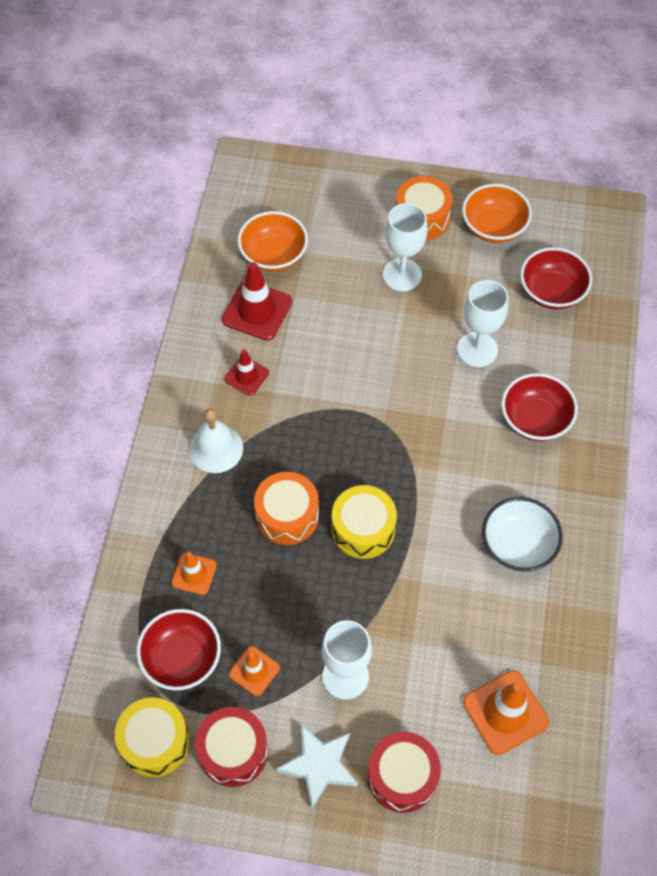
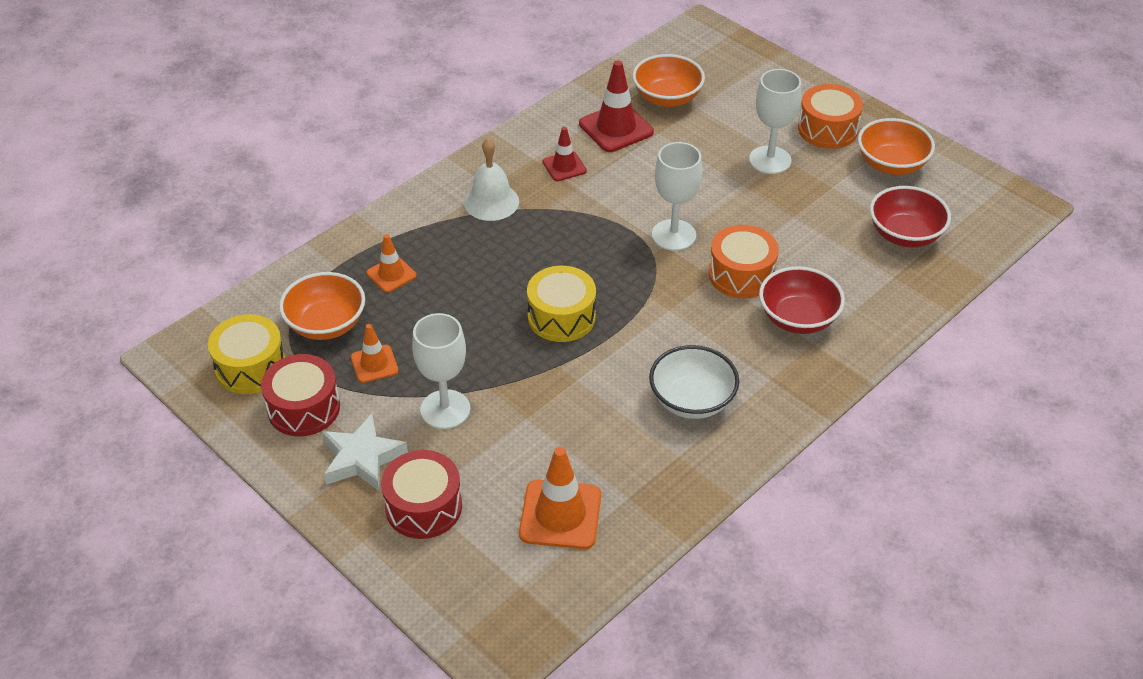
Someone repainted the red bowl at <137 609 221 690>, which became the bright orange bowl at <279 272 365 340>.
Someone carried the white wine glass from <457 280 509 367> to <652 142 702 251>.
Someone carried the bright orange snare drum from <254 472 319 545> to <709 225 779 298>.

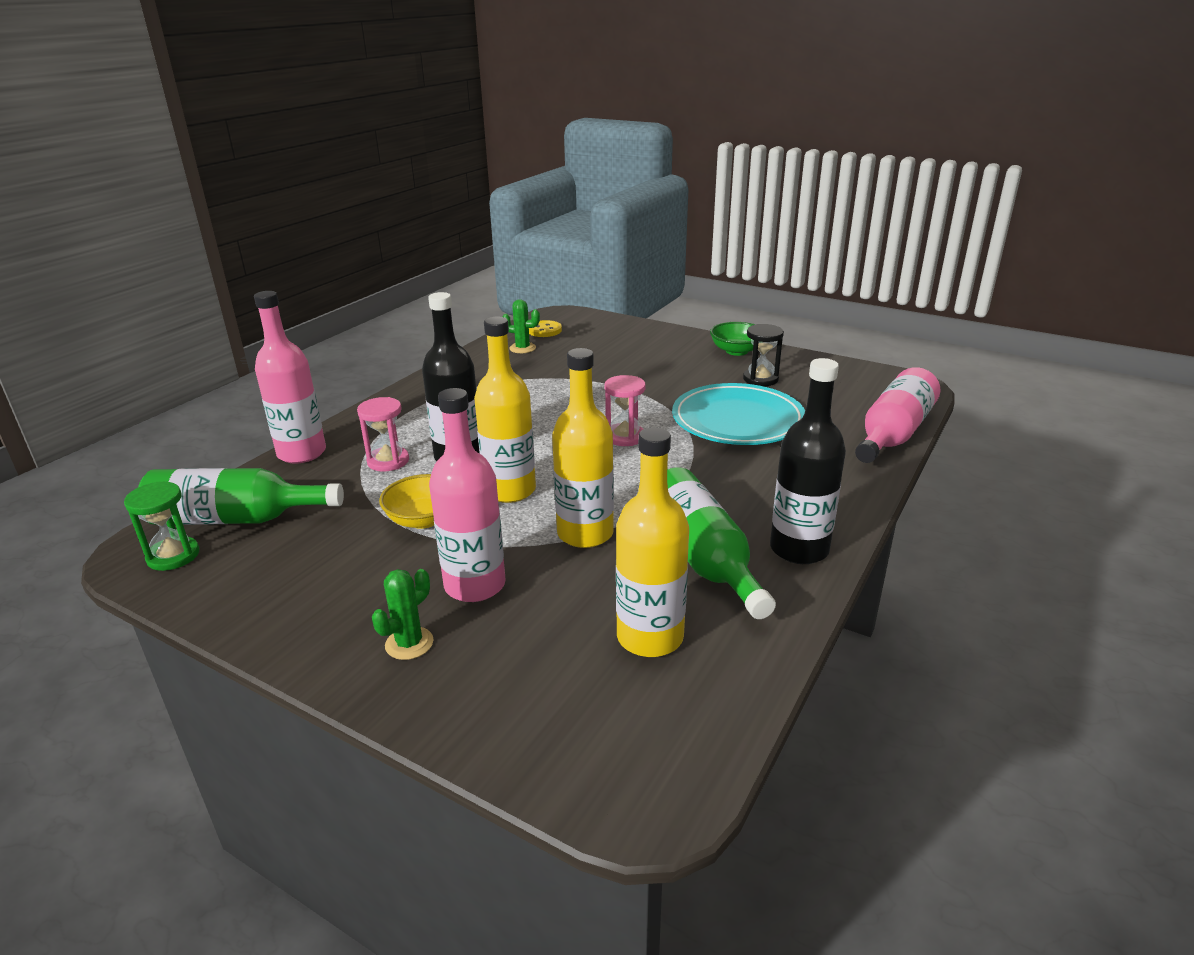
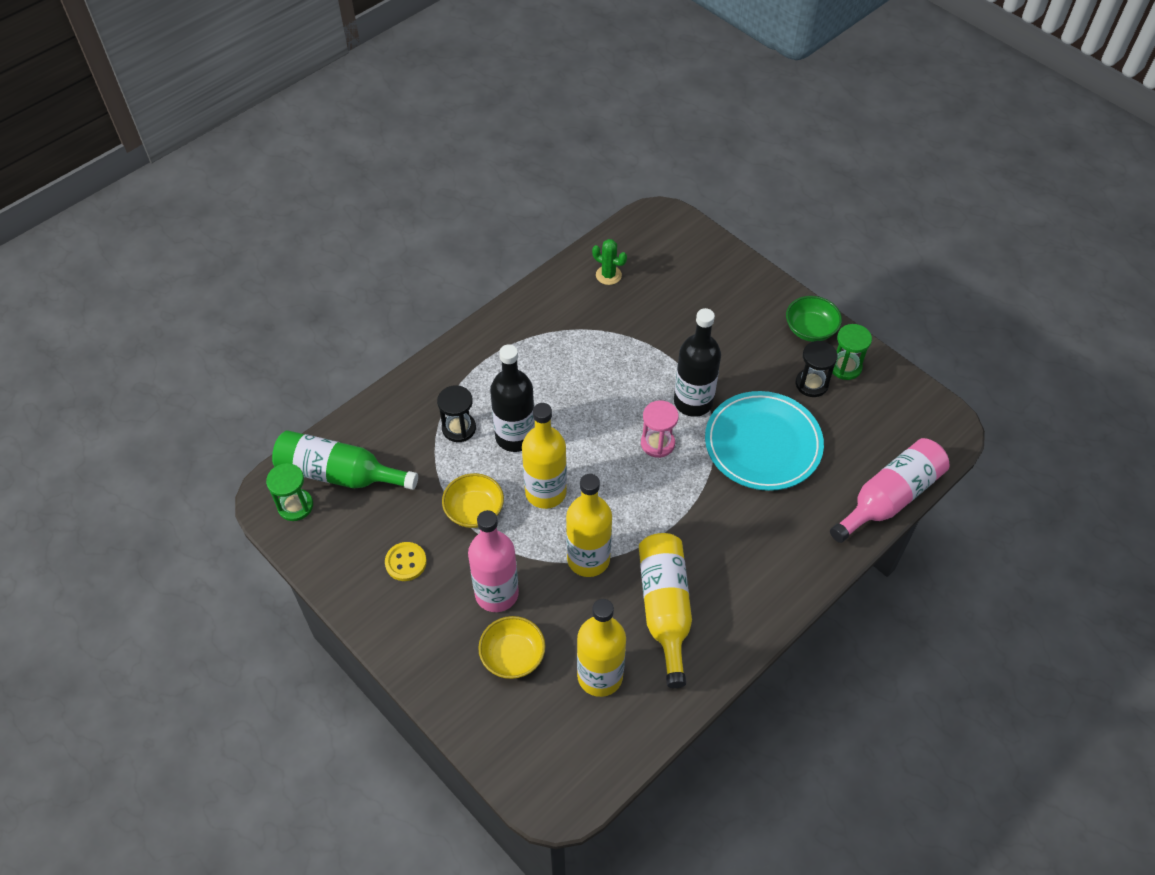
Someone carried the bright yellow sewing button from <529 320 562 337> to <385 542 427 581>.
Someone repainted the rosy sand timer at <357 397 409 472>, which became the jet-black sand timer at <437 385 476 442>.
Someone put down the bright yellow bowl at <478 616 546 679>.
Someone repainted the leaf-green bottle at <667 467 776 619>, which became the bright yellow bottle at <639 533 692 688>.
Someone carried the jet-black bottle from <770 358 846 564> to <674 308 721 417>.
Someone put down the leaf-green sand timer at <832 324 872 380>.
Someone took away the rosy bottle at <254 291 326 464>.
Someone took away the leaf-green saguaro cactus at <372 569 433 660>.

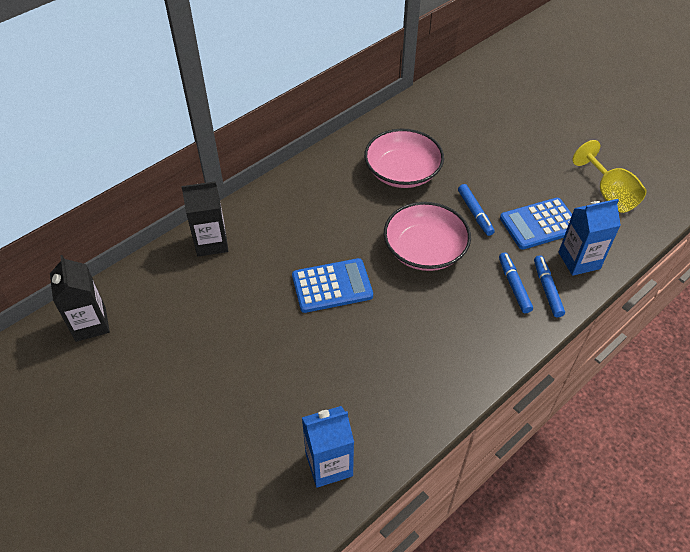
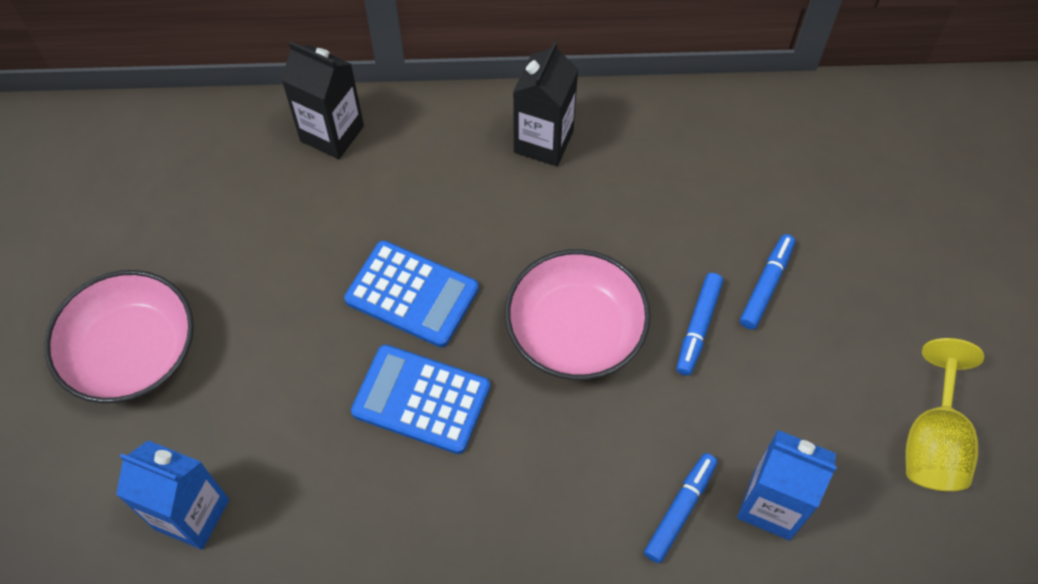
Someone carried the rosy bowl from <364 129 444 188> to <44 270 194 403>.
Someone carried the blue calculator from <500 198 572 249> to <351 344 490 454>.
Someone carried the jet-black milk carton from <50 255 110 342> to <513 41 578 166>.
Someone carried the blue marker pen from <499 252 533 313> to <740 234 795 330>.

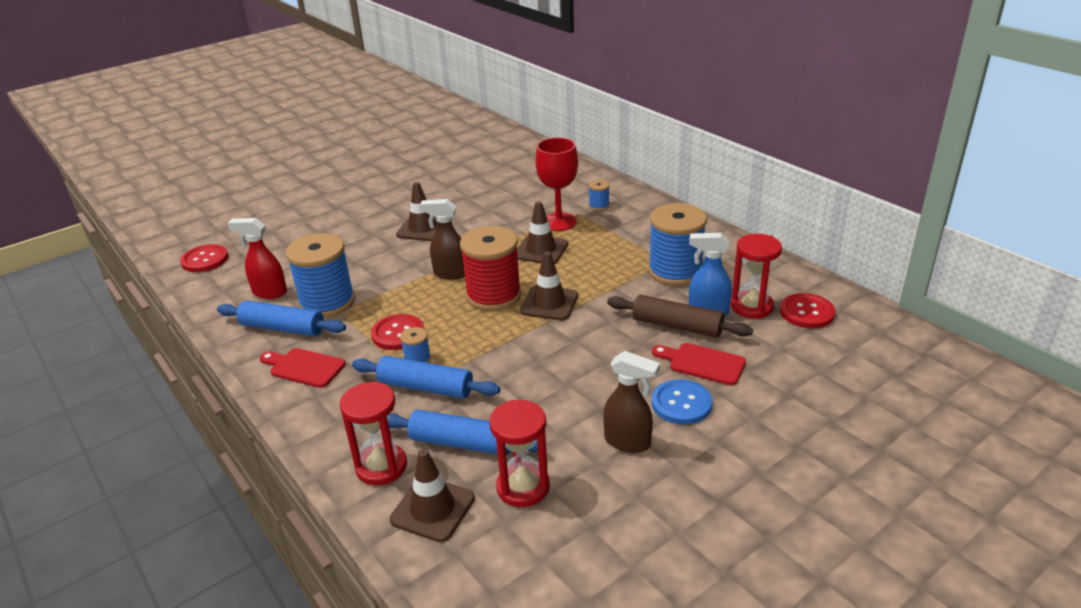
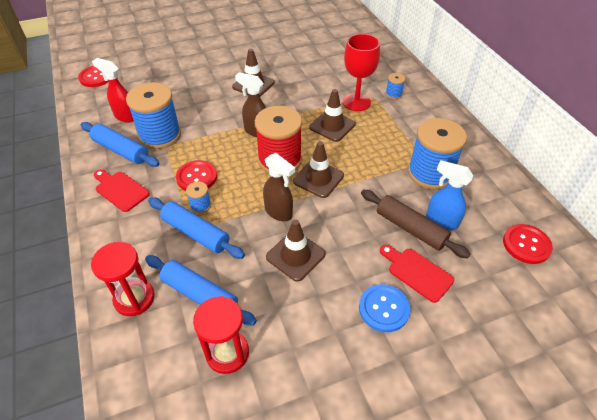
Someone carried the russet spray cleaner from <603 351 660 453> to <263 153 295 221>.
Someone carried the russet road cone from <390 449 475 542> to <266 219 326 282>.
Someone took away the red sand timer at <731 234 782 319>.

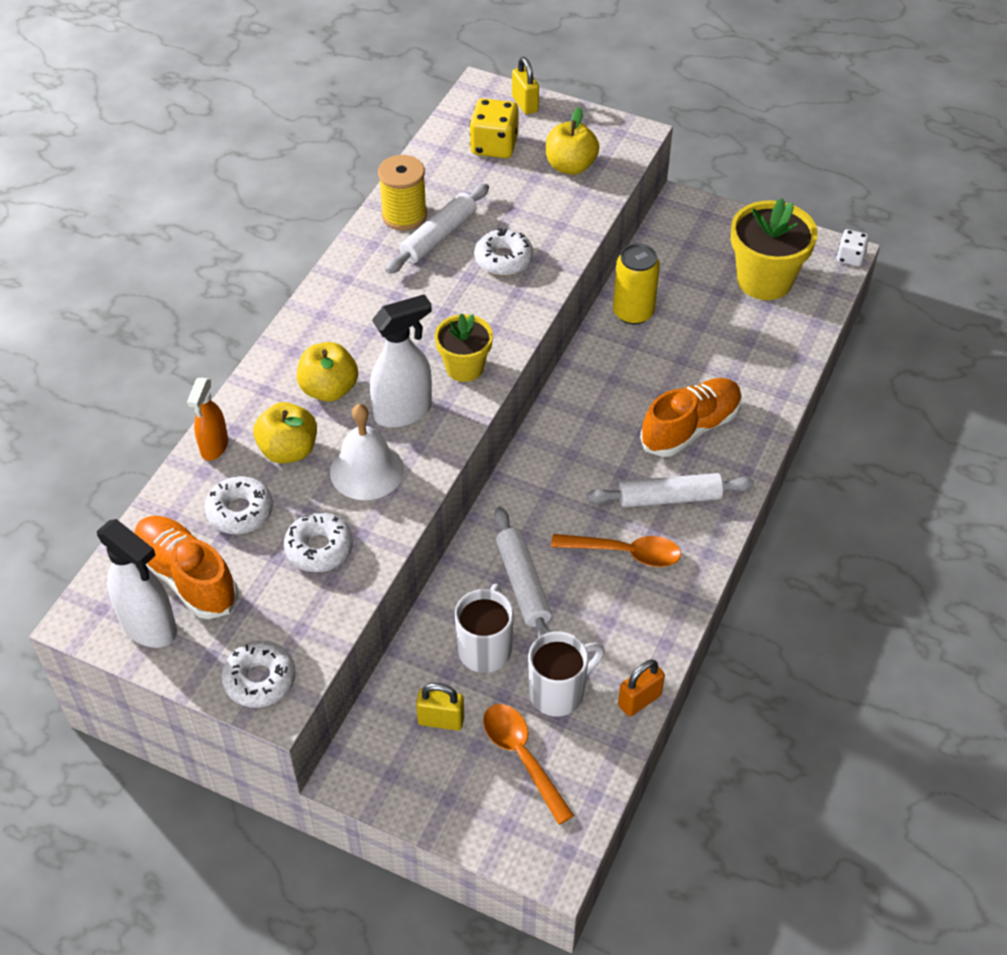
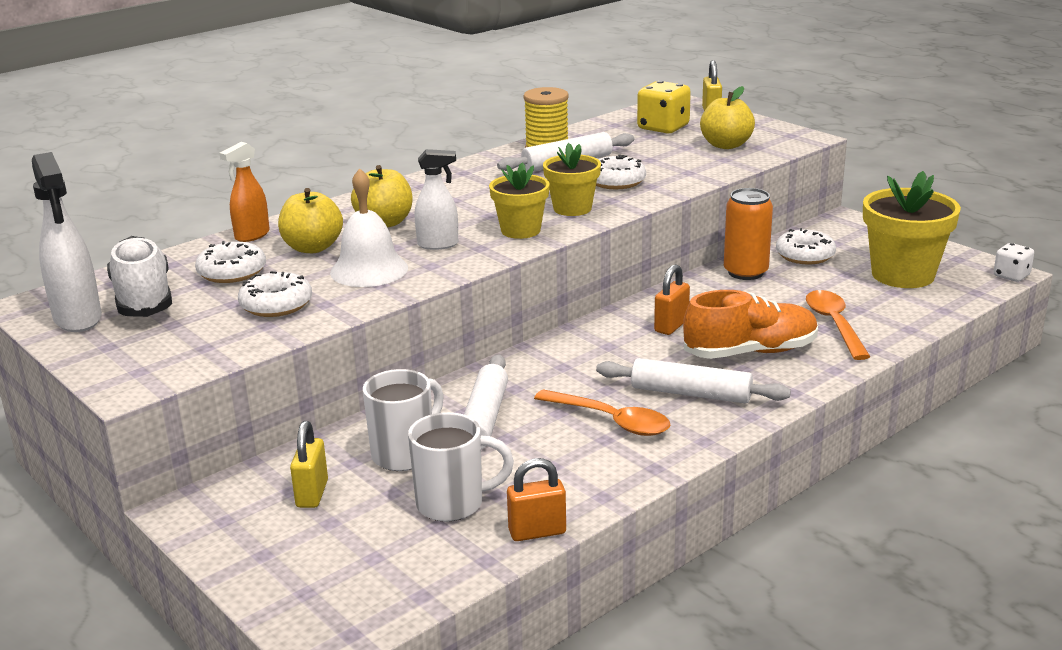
Someone repainted the bright orange shoe at <134 516 238 619>, which became the white shoe at <107 236 172 317>.
Someone rotated the bright yellow small lock at <416 683 464 731> by 60 degrees clockwise.
Someone scaled the white spray cleaner at <370 294 432 428> by 0.64.
Someone put down the bright yellow plant pot at <543 143 601 216>.
Someone put down the bright orange small lock at <654 264 690 335>.
Someone repainted the bright yellow tin at <613 244 660 325>, which became the bright orange tin at <724 188 773 280>.
Someone carried the white donut from <221 641 296 708> to <776 228 836 265>.
Someone carried the bright orange tablespoon from <483 704 574 825> to <806 290 871 360>.

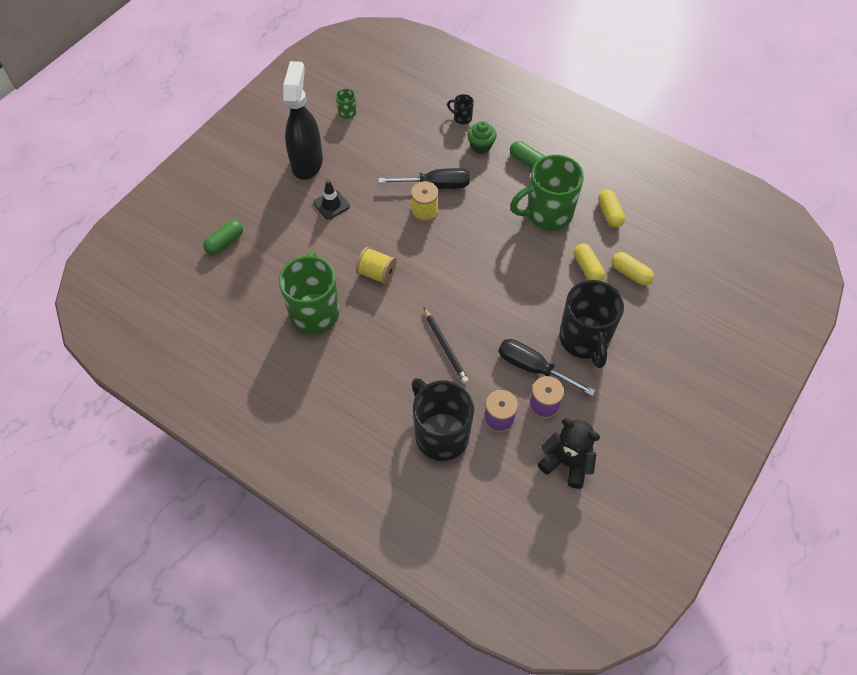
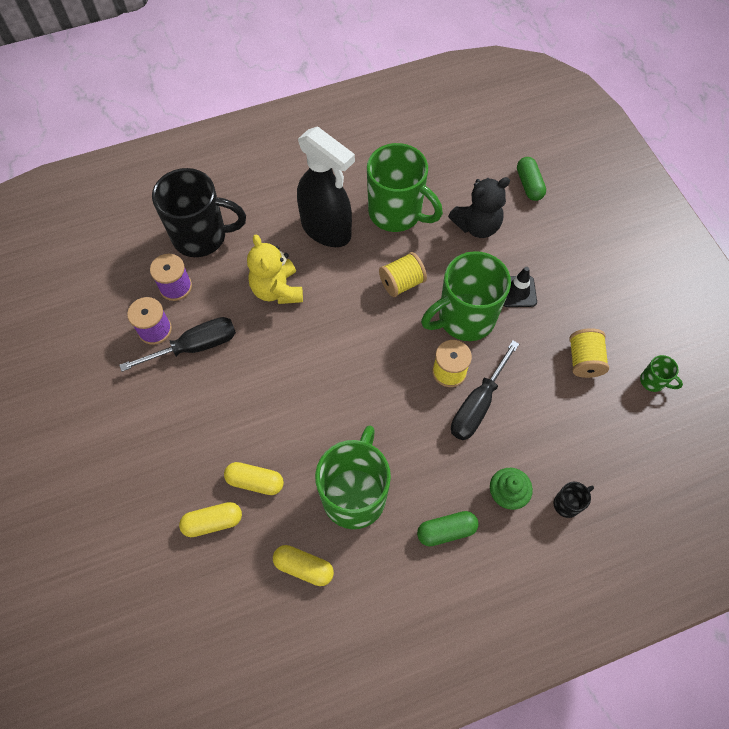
Someone swapped the jet-black wooden pencil at <424 308 469 384> for the bright yellow teddy bear at <247 235 303 304>.
Someone carried the jet-black spray cleaner from <283 61 323 180> to <297 126 355 247>.
Someone put down the leaf-green coffee mug at <421 251 511 341>.
Someone carried the jet-black teddy bear from <537 418 600 489> to <448 177 510 238>.
Someone put down the bright yellow bobbin at <569 328 609 378>.
Someone took away the jet-black coffee mug at <559 280 624 368>.

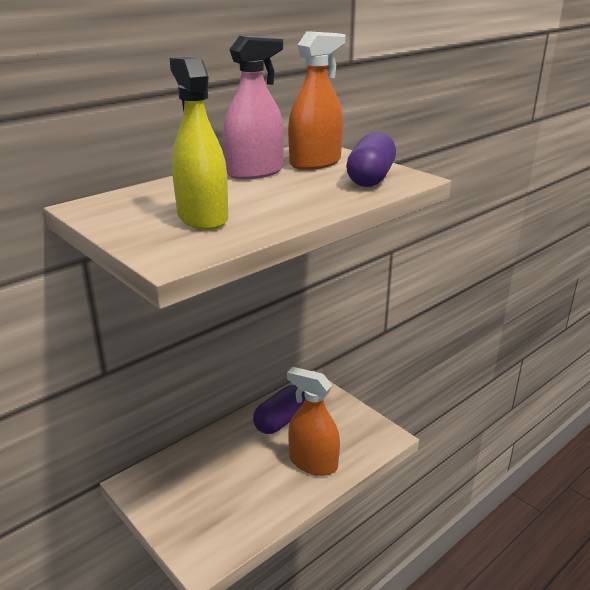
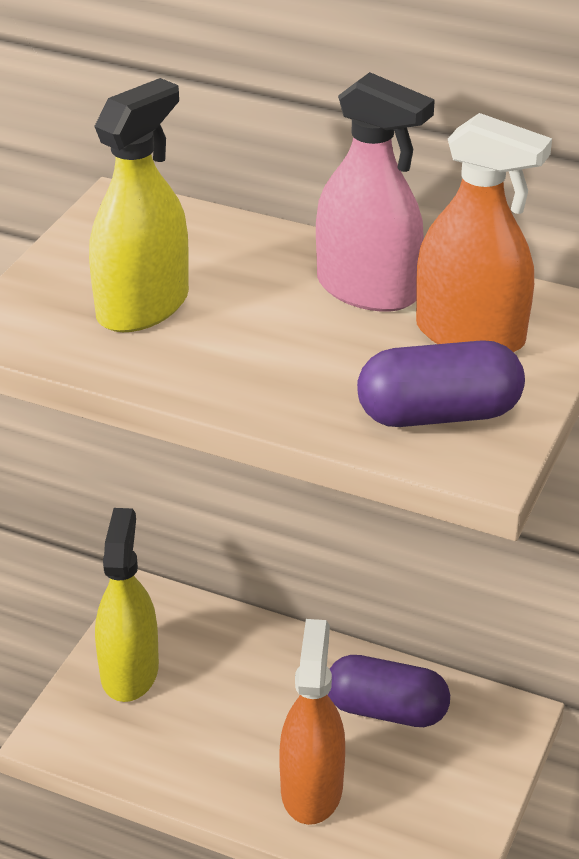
Someone put down the bright yellow spray cleaner at <95 508 159 702>.

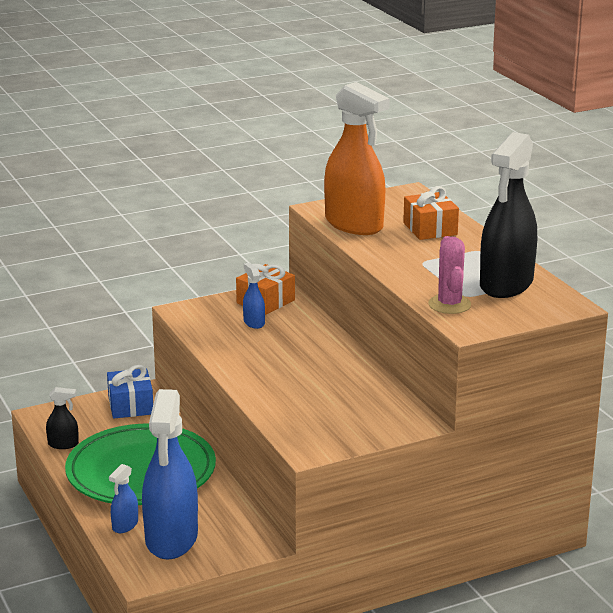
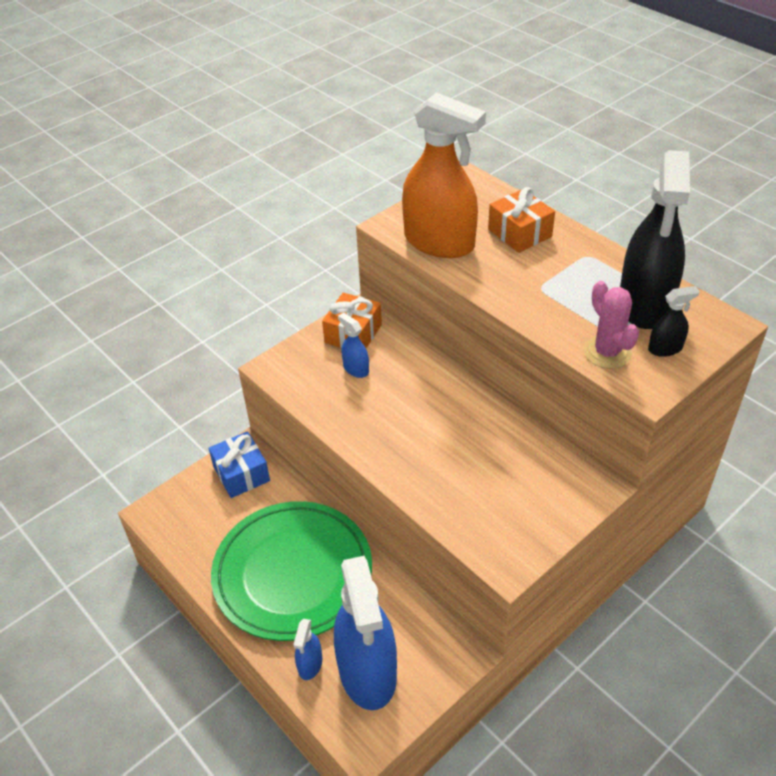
Someone carried the jet-black spray cleaner from <46 387 79 449> to <648 286 700 357>.

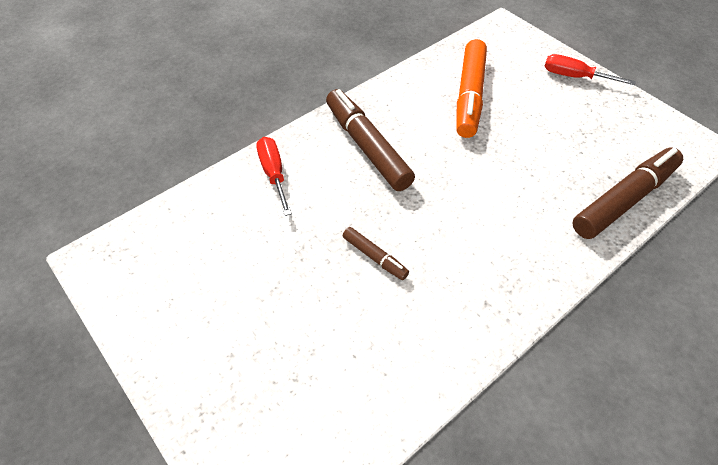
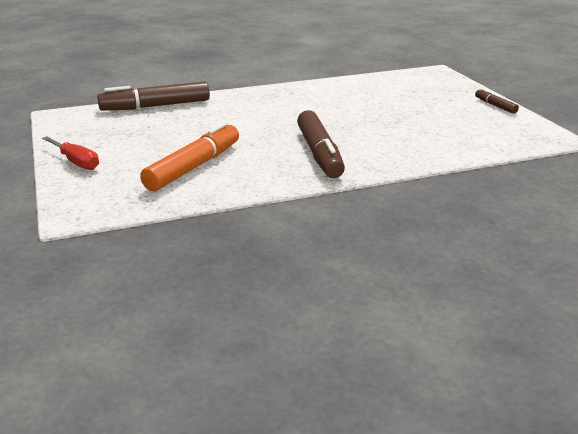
Someone carried the russet marker pen from <343 227 409 280> to <475 88 519 114>.
Someone took away the red screwdriver at <256 137 292 216>.

